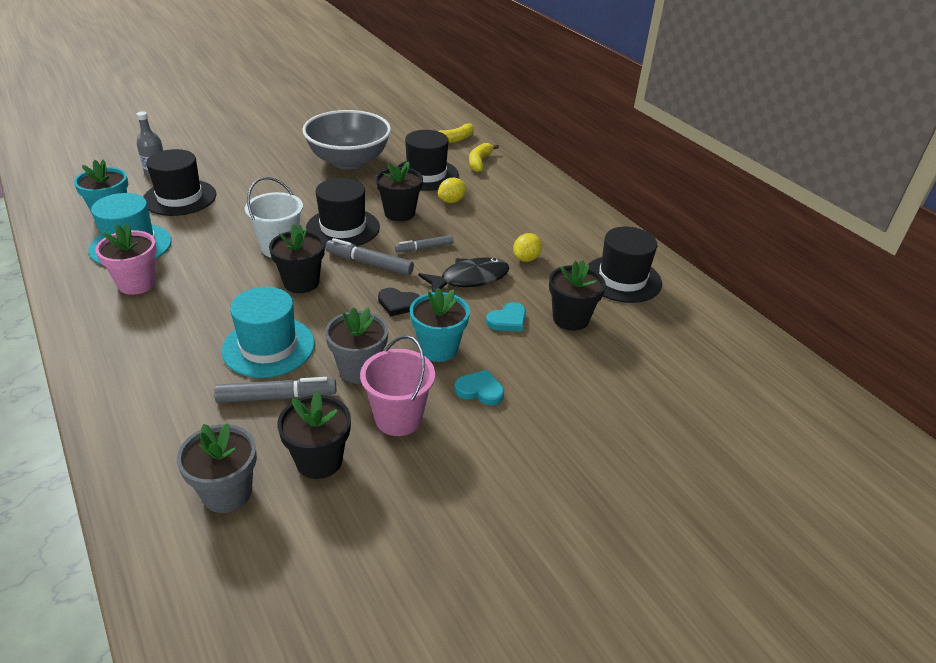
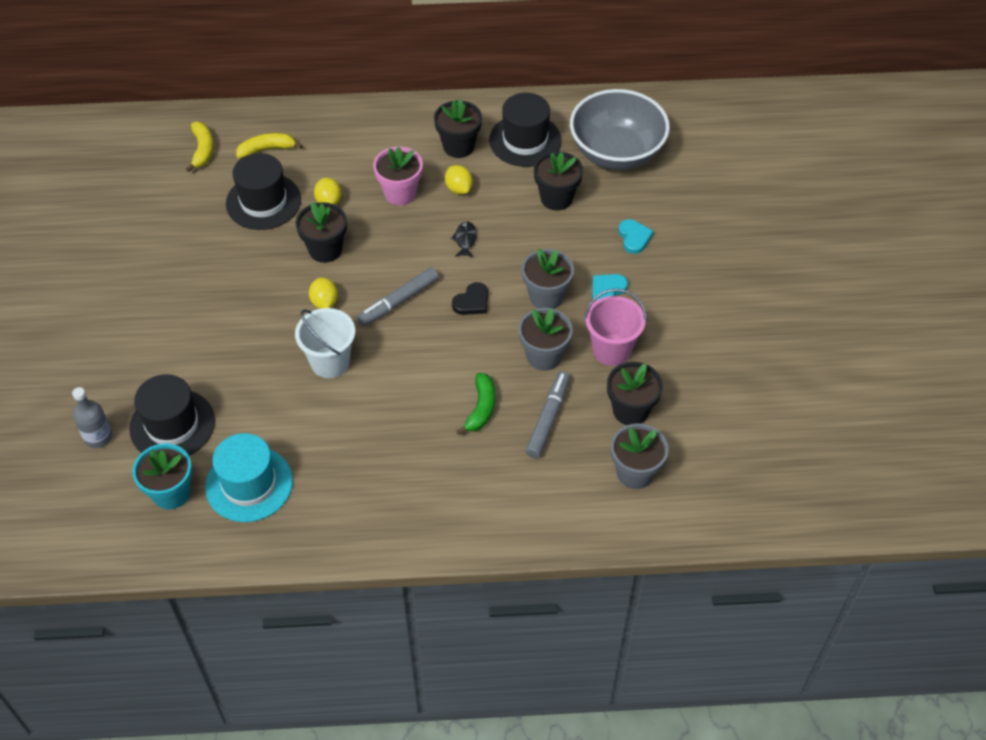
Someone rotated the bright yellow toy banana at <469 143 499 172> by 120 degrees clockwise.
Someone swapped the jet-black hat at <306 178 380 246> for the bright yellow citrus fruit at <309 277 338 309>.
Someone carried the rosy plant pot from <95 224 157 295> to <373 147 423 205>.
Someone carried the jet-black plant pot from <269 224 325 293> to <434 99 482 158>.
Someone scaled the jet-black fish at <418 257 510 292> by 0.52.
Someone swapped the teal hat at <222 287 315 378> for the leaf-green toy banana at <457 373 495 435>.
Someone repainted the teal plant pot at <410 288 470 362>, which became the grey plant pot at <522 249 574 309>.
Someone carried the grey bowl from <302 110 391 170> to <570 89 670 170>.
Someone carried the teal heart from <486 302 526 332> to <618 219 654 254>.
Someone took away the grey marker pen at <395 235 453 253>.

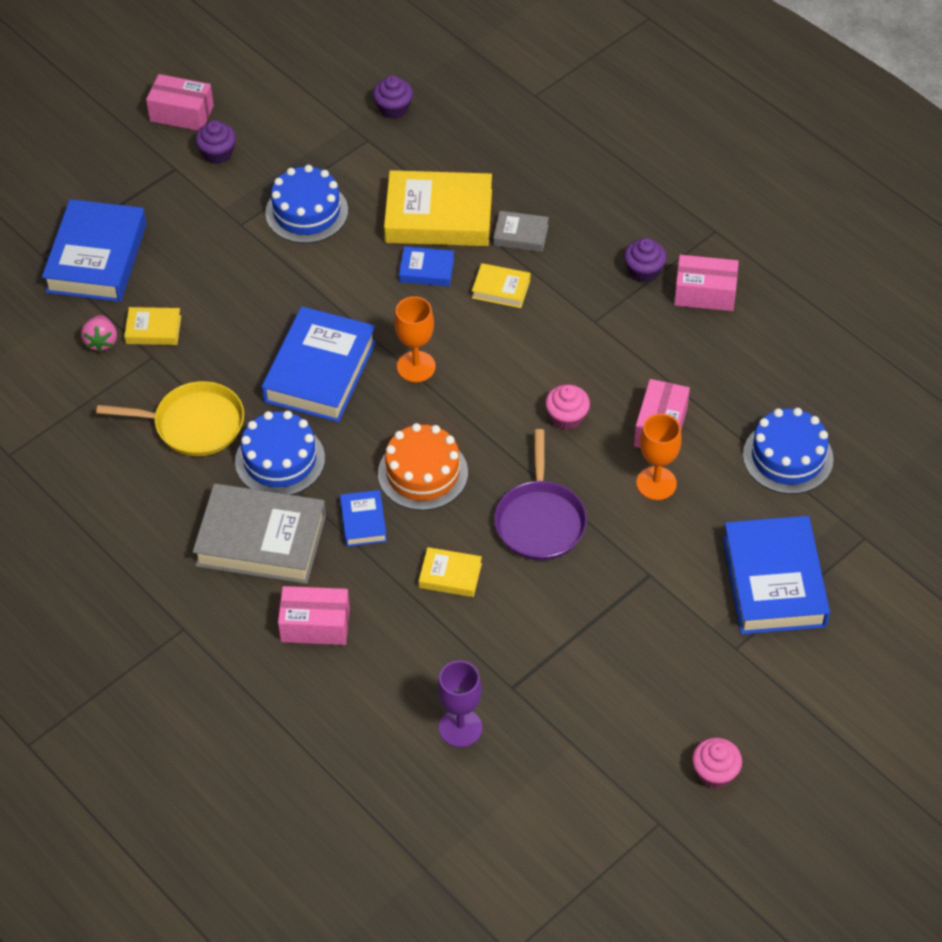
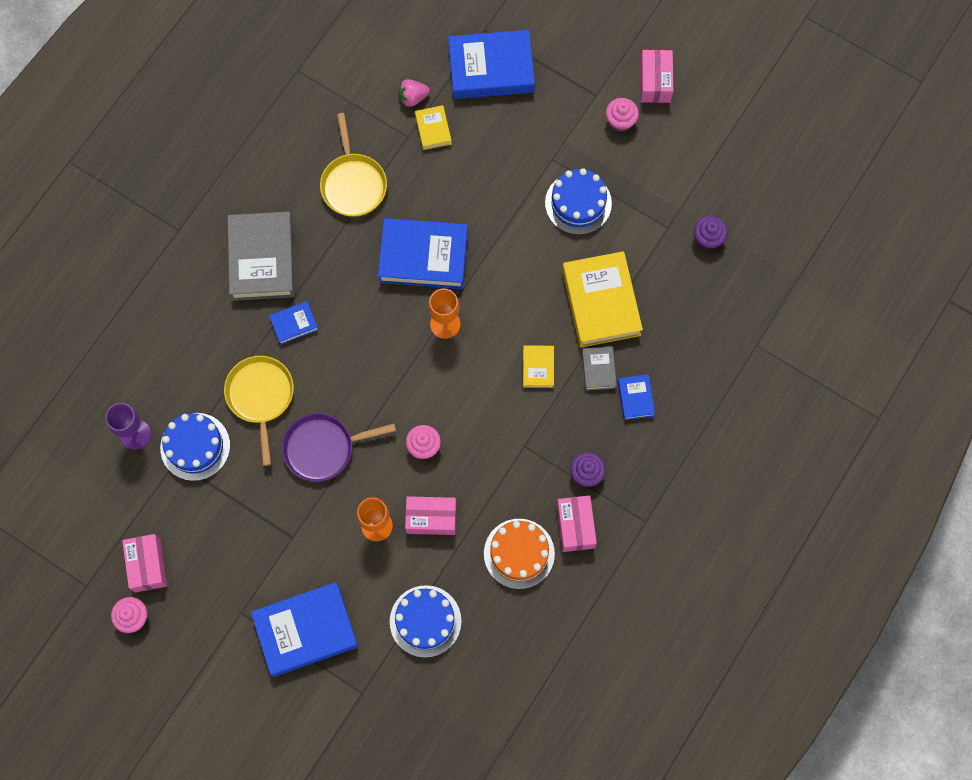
Someone carried the rosy box from <278 586 350 645> to <122 534 167 593>.
Someone carried the blue gateau from <235 411 325 495> to <160 413 230 481>.
Someone swapped the bright yellow hardback at <419 547 482 597> for the bright yellow skillet at <224 356 294 466>.
Someone carried the bright orange gateau from <378 423 468 510> to <484 519 555 589>.
Someone repainted the royal purple muffin at <195 120 236 164>, which became the rosy muffin at <606 98 639 132>.
Someone carried the blue hardback from <399 246 454 286> to <618 374 655 420>.

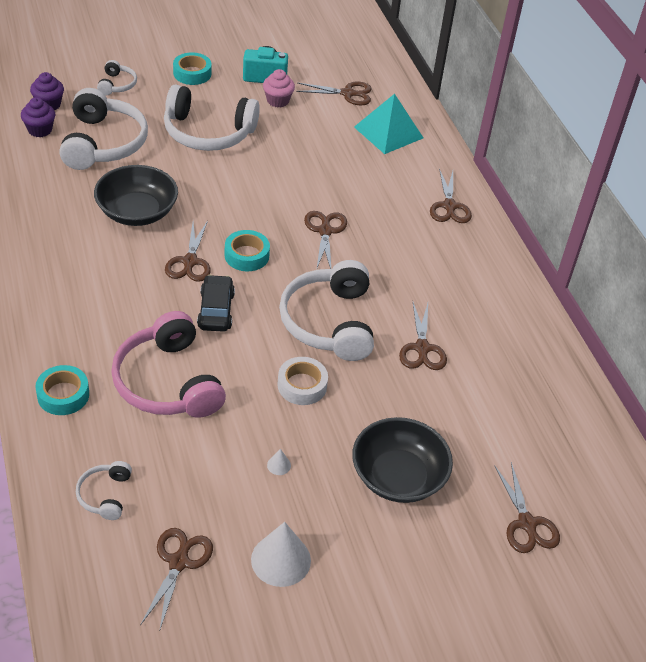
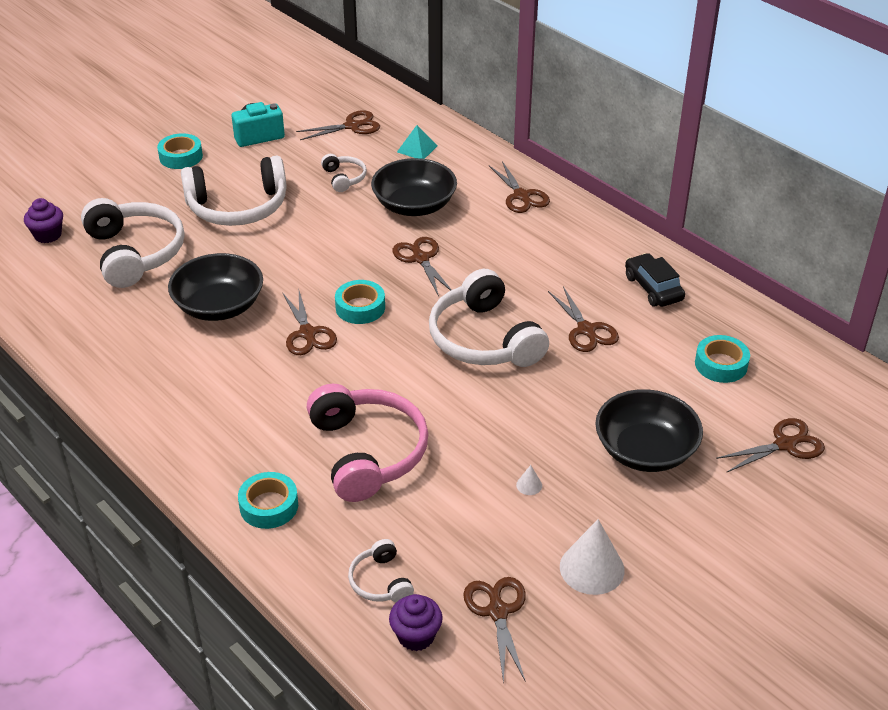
Someone rotated the rosy headphones at <111 311 226 418> by 150 degrees counterclockwise.
Someone carried the white headphones from <97 60 137 95> to <321 154 367 192>.
Someone put down the jet-black bowl at <371 158 457 216>.
Someone carried the royal purple muffin from <21 97 55 137> to <389 594 443 651>.
Someone scaled the teal solid pyramid at <354 94 423 154> by 0.56.
Someone carried the jet-black car from <197 275 235 332> to <625 253 685 307>.
Someone put down the teal sticky tape at <695 335 750 383>.
Someone rotated the russet scissors at <494 462 560 553> by 75 degrees counterclockwise.
Someone took away the rosy muffin at <263 69 295 107>.
Someone took away the white sticky tape at <278 357 328 405>.

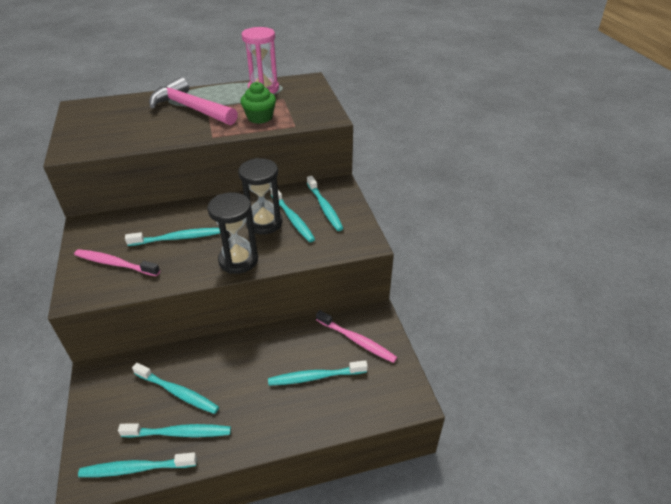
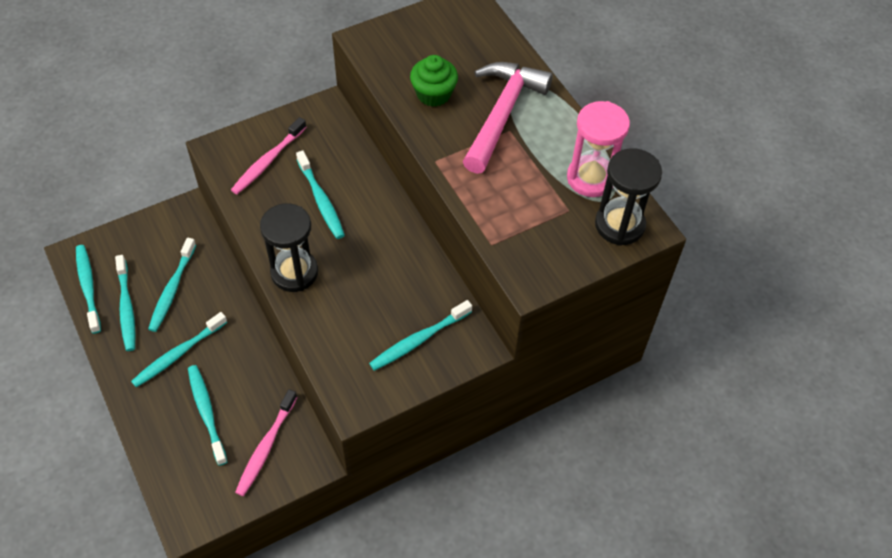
Someone carried the teal tooth brush from <270 188 315 242> to <131 312 227 387>.
Someone rotated the rosy tooth brush at <74 249 160 276> by 150 degrees counterclockwise.
Someone carried the leaf-green muffin from <241 82 276 124> to <410 55 458 107>.
Someone carried the jet-black sand timer from <238 158 282 234> to <595 148 662 246>.

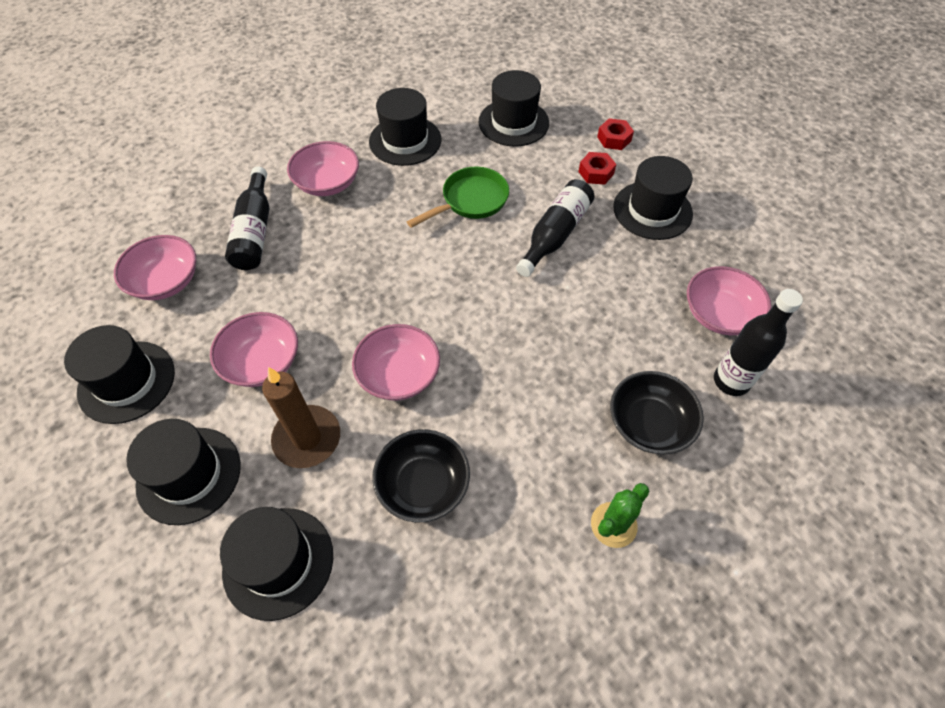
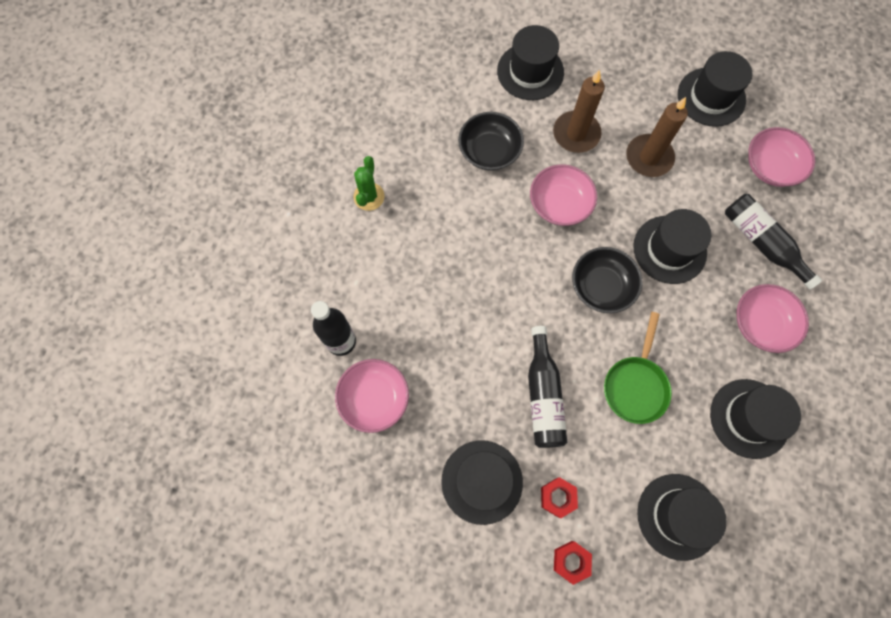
Someone carried the jet-black bowl from <610 371 704 454> to <572 247 642 313>.
Someone swapped the rosy bowl at <210 312 298 387> for the russet wax candle at <626 97 688 177>.
Someone carried the jet-black hat from <126 419 241 525> to <633 209 711 284>.

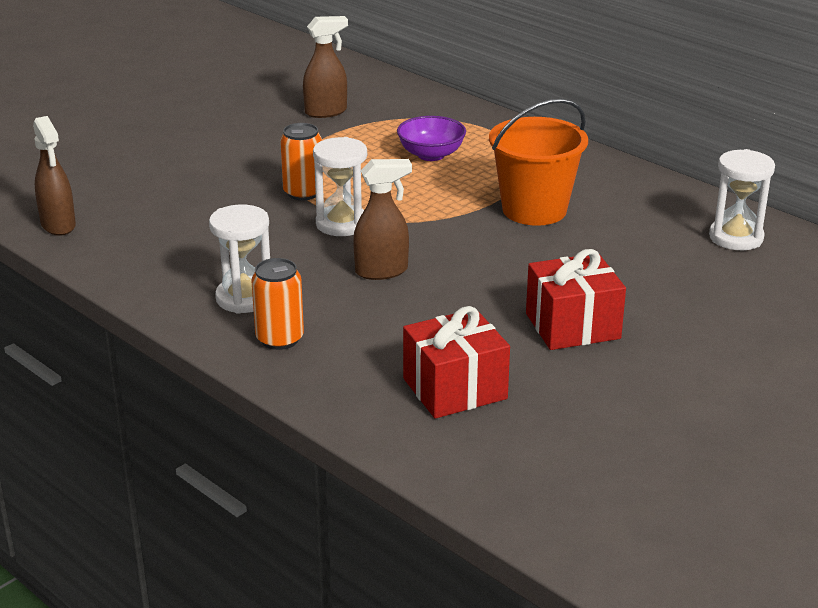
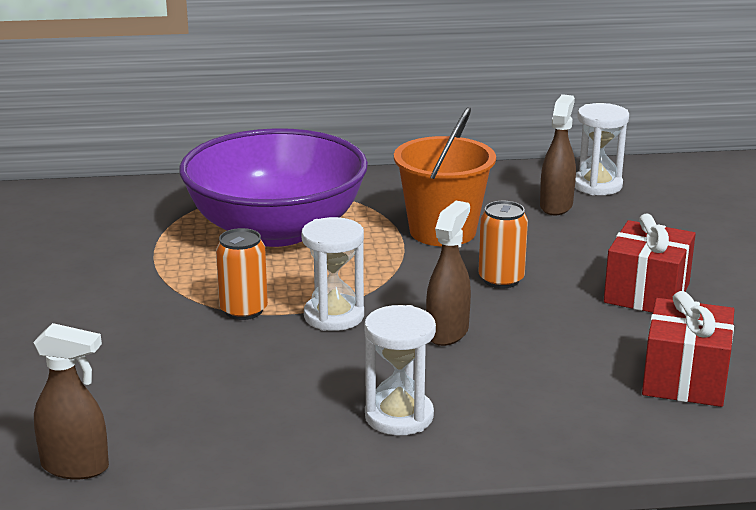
Someone scaled the royal purple bowl at <397 116 466 161> by 2.40.
Someone carried the bright orange tin from <251 258 304 350> to <478 201 528 288>.
Someone carried the russet spray cleaner from <303 16 348 118> to <540 94 576 215>.

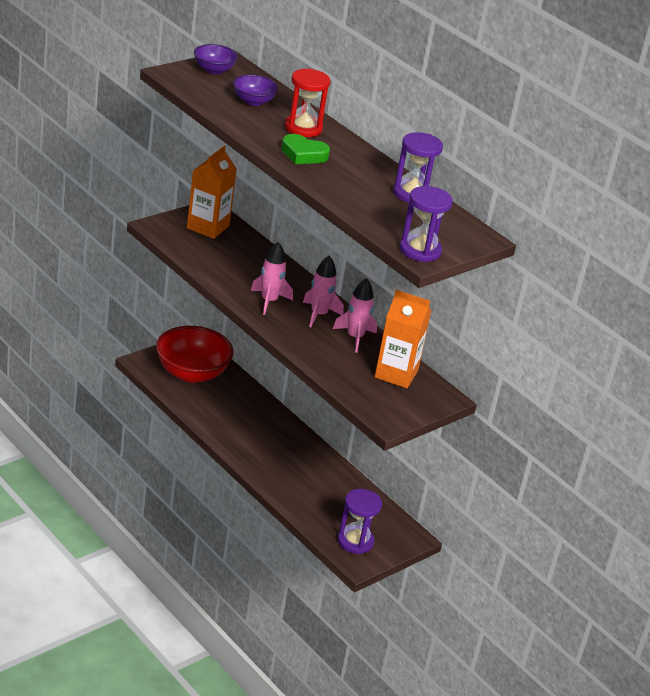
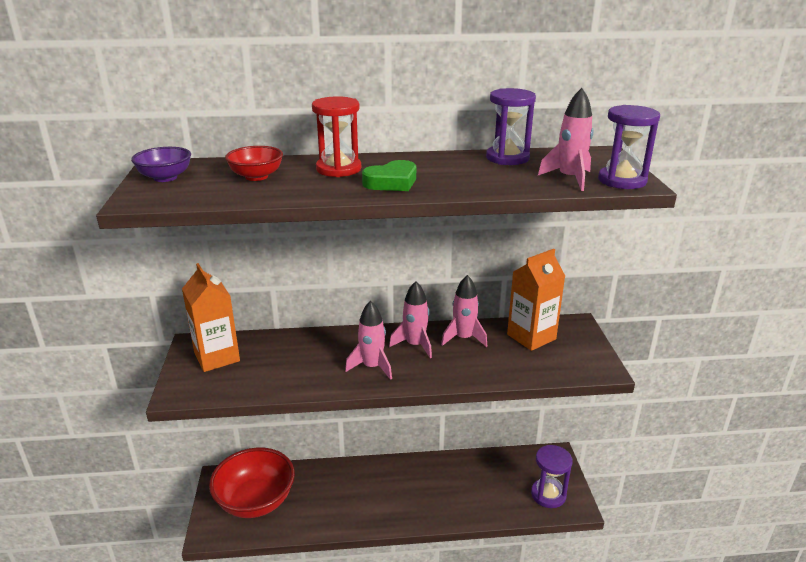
Someone repainted the royal purple bowl at <233 74 278 106>, which became the red bowl at <225 146 283 181>.
Someone put down the rosy spaceship at <538 88 594 191>.

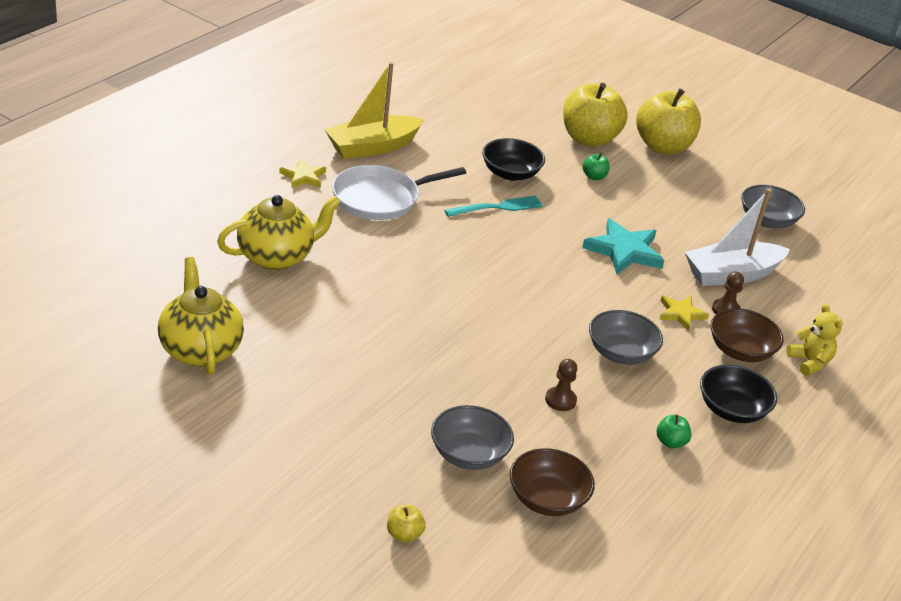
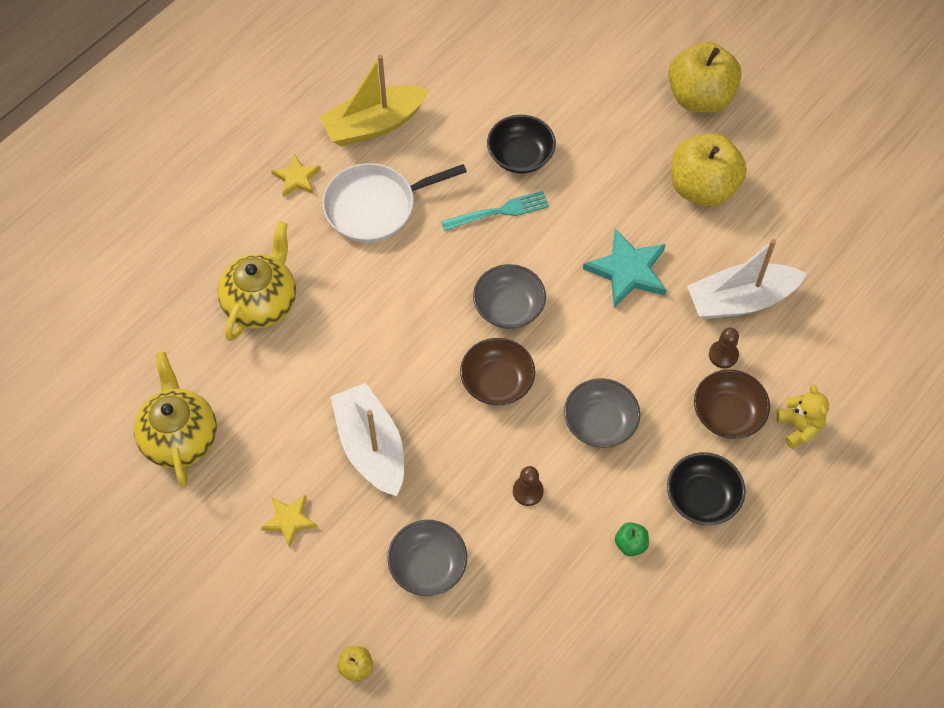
Someone rotated the bright yellow teapot at <217 195 341 270> by 45 degrees counterclockwise.
Someone carried the bright yellow star from <659 296 709 331> to <261 495 317 548>.
Someone put down the white boat at <331 383 404 497>.
Someone carried the russet bowl from <510 448 595 516> to <460 338 535 405>.
Someone carried the grey bowl from <741 185 805 228> to <473 264 546 329>.
Someone carried the bright yellow toy apple from <563 83 628 147> to <671 133 747 206>.
Someone took away the leaf-green toy apple at <583 153 610 180>.

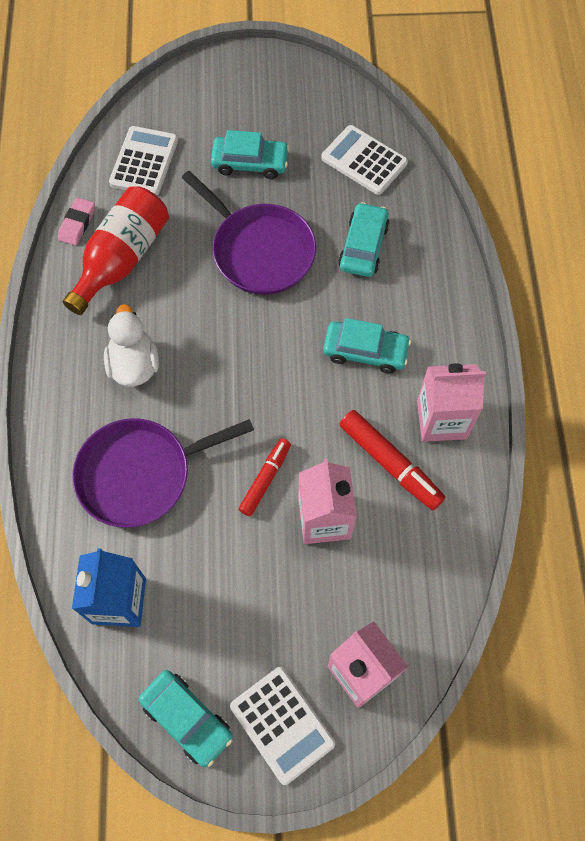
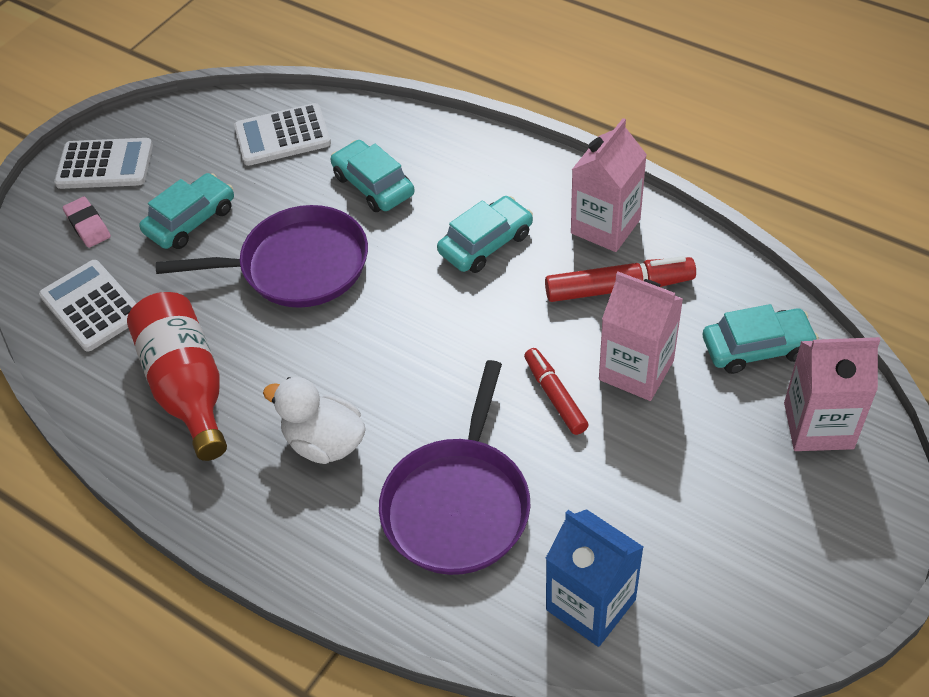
Someone carried the white calculator from <230 667 335 785> to <54 138 153 189>.
Someone carried the rosy pencil eraser from <58 198 95 246> to <63 197 111 248>.
Someone carried the teal car from <139 670 233 767> to <703 304 819 374>.

